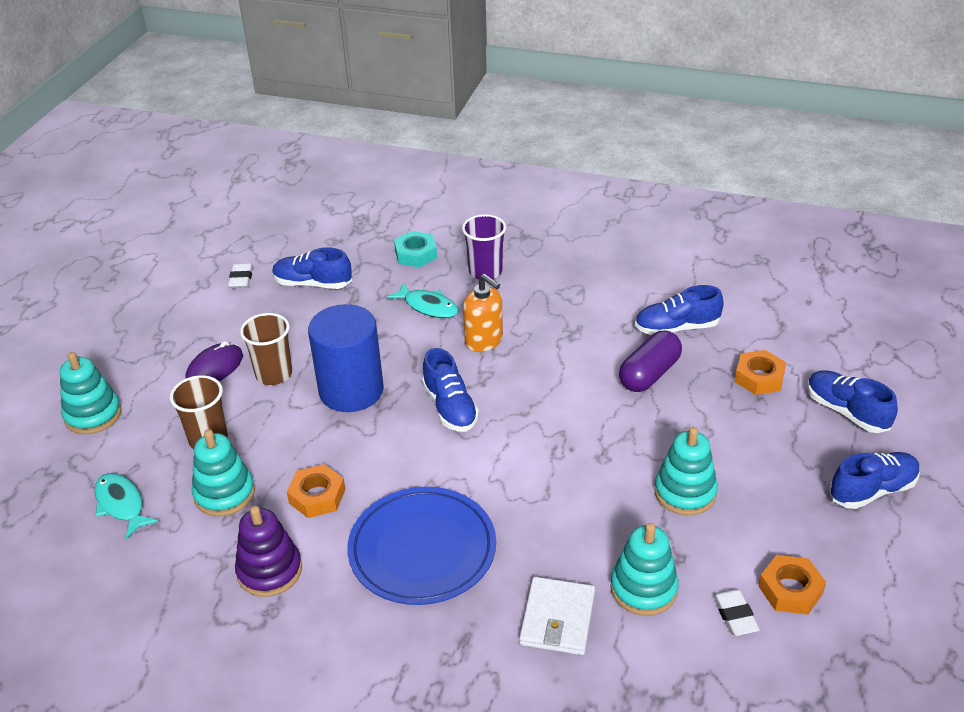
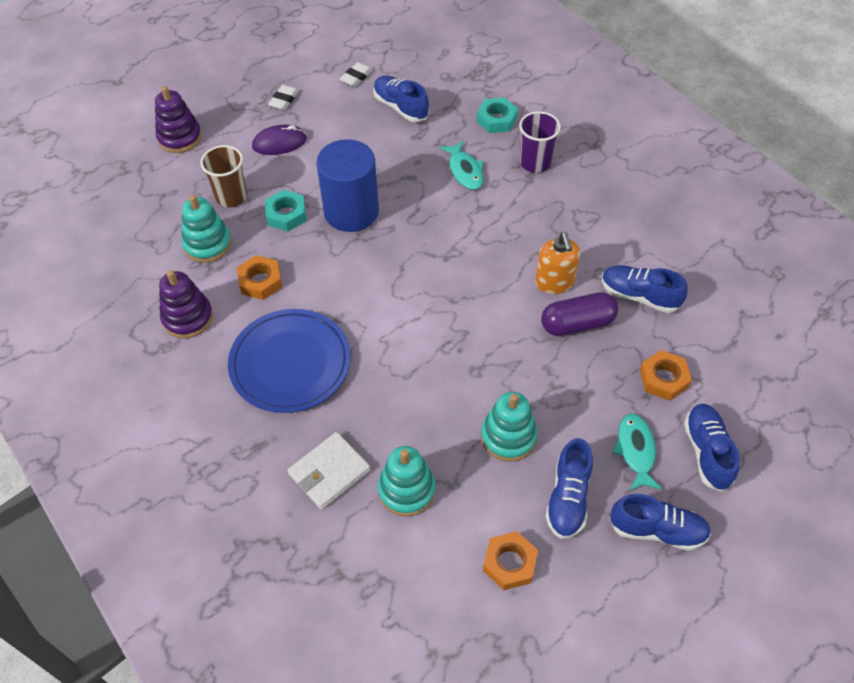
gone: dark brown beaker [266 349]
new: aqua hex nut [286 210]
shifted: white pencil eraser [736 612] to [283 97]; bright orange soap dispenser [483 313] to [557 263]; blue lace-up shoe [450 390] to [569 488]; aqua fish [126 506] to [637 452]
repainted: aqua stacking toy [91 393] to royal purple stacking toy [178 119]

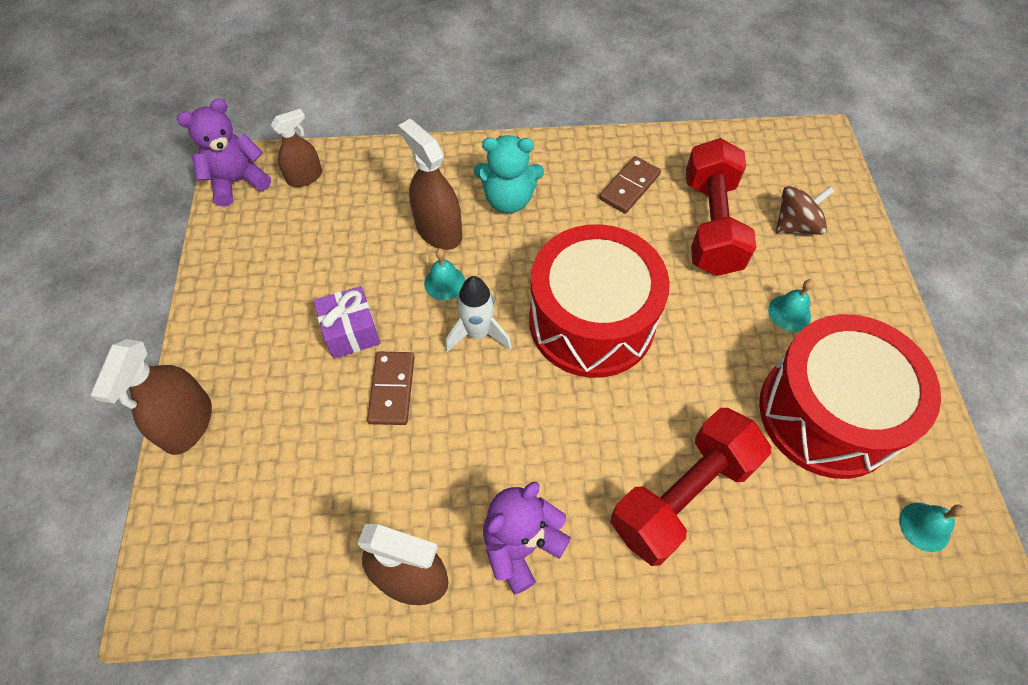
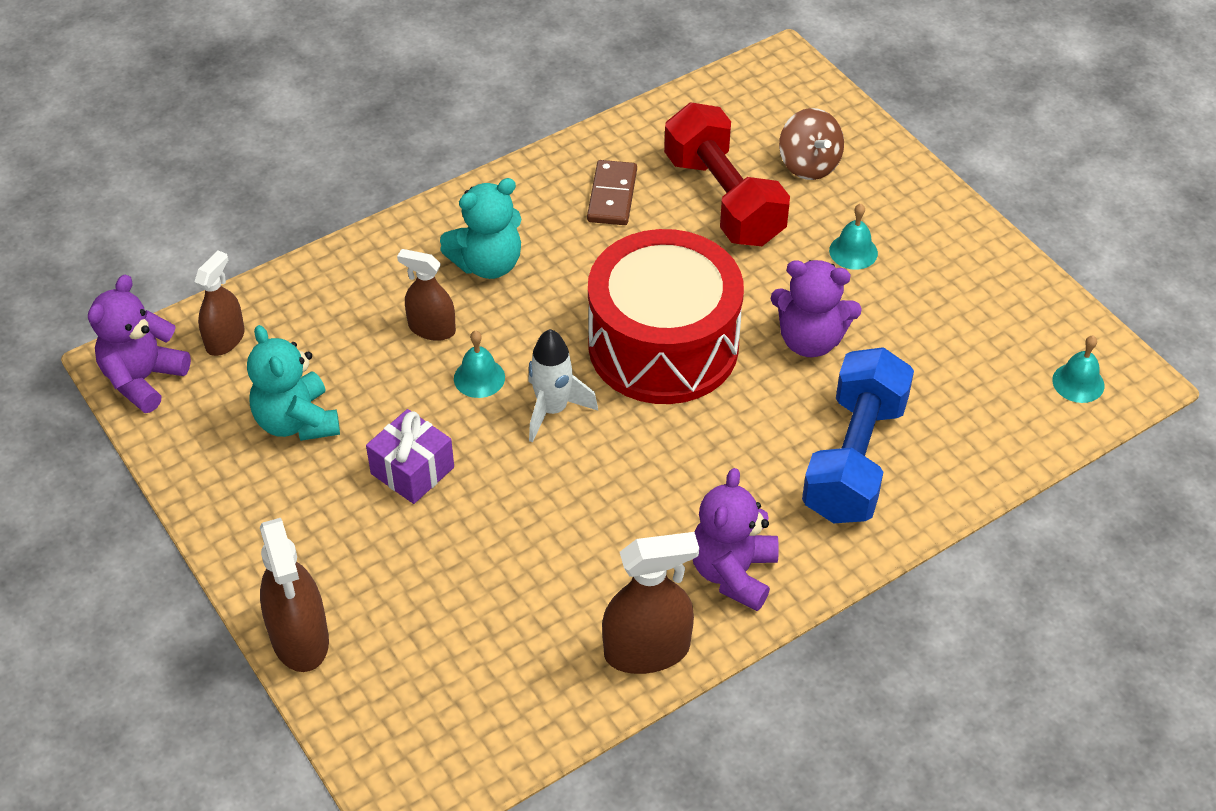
gone: dark brown domino tile [391 388]; crimson drum [850 396]
new: aqua teddy bear [293 383]; royal purple teddy bear [816 308]
repainted: crimson dumbbell [690 487] to blue dumbbell [858 435]
rotated: dark brown whirligig [805 210] = [811 144] 120 degrees clockwise
scaled: dark brown spray cleaner [430 184] = [426 295] x0.65

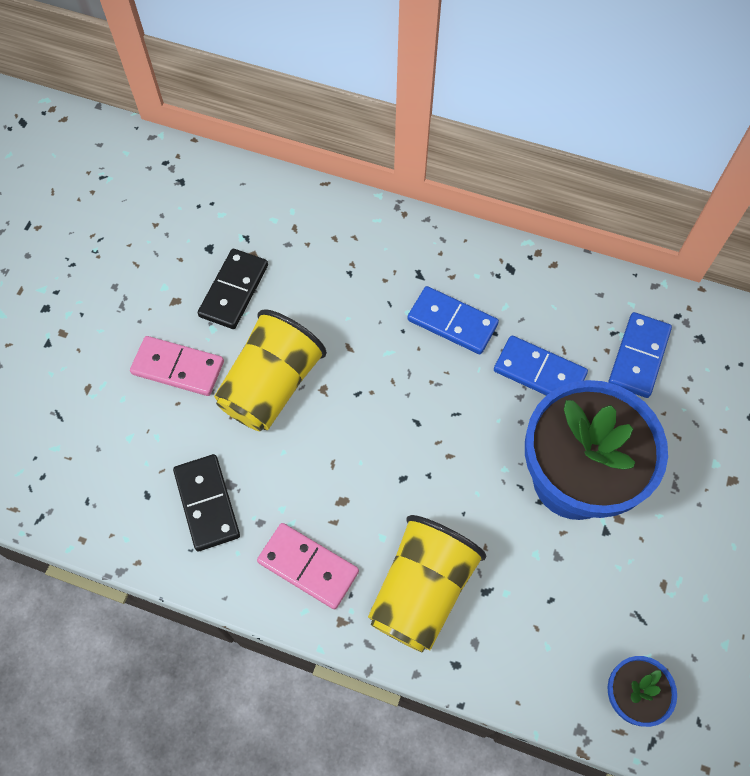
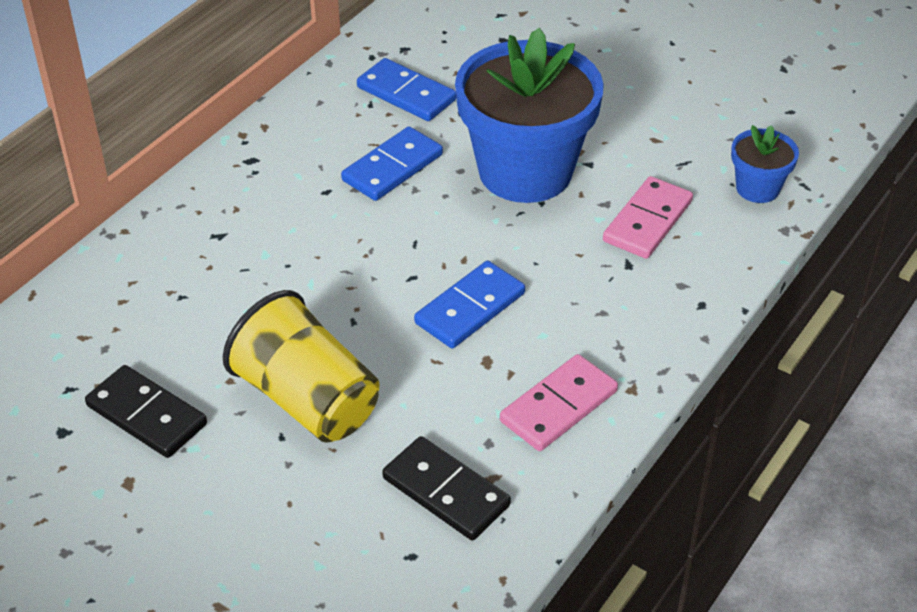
gone: yellow beaker [427 584]
shifted: blue domino tile [453 320] to [469 304]; rosy domino tile [177 366] to [648 217]
rotated: ebony domino tile [206 502] = [446 488] 45 degrees clockwise

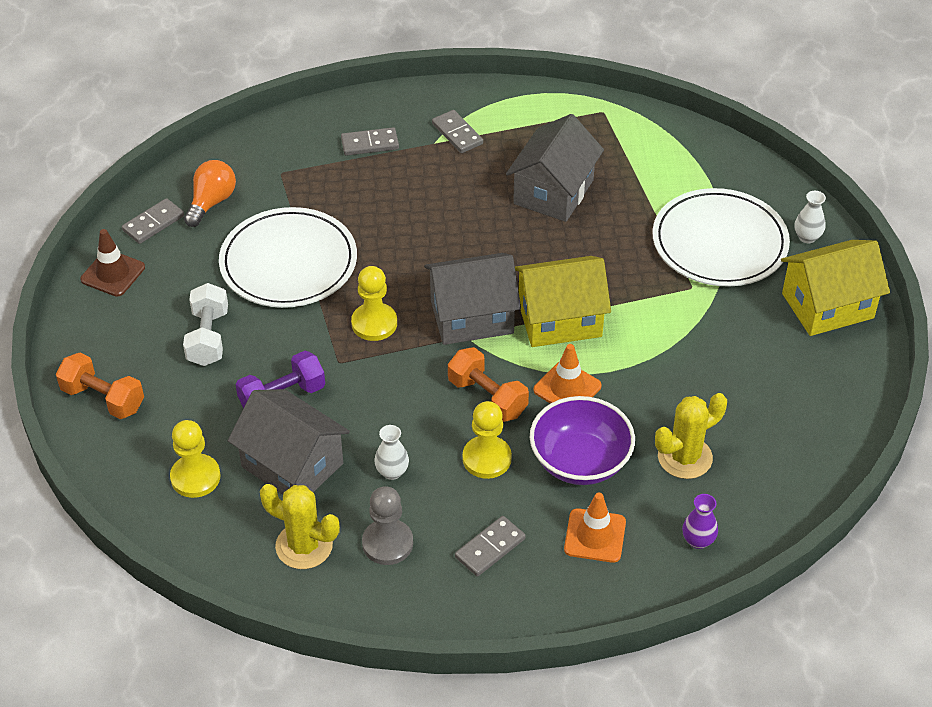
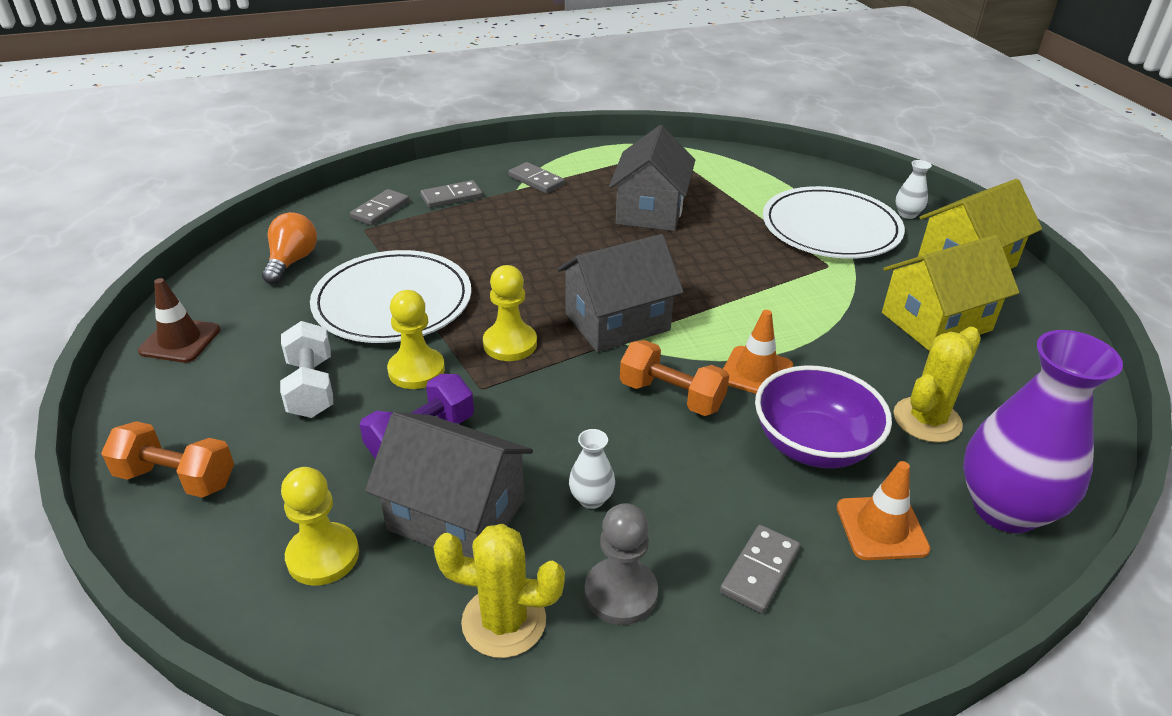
shifted: gray domino tile [153 221] to [380 207]; yellow game pawn [487 440] to [416 339]; yellow toy house [563 301] to [950 293]
scaled: royal purple vase [700 521] = [1043 431] x2.39

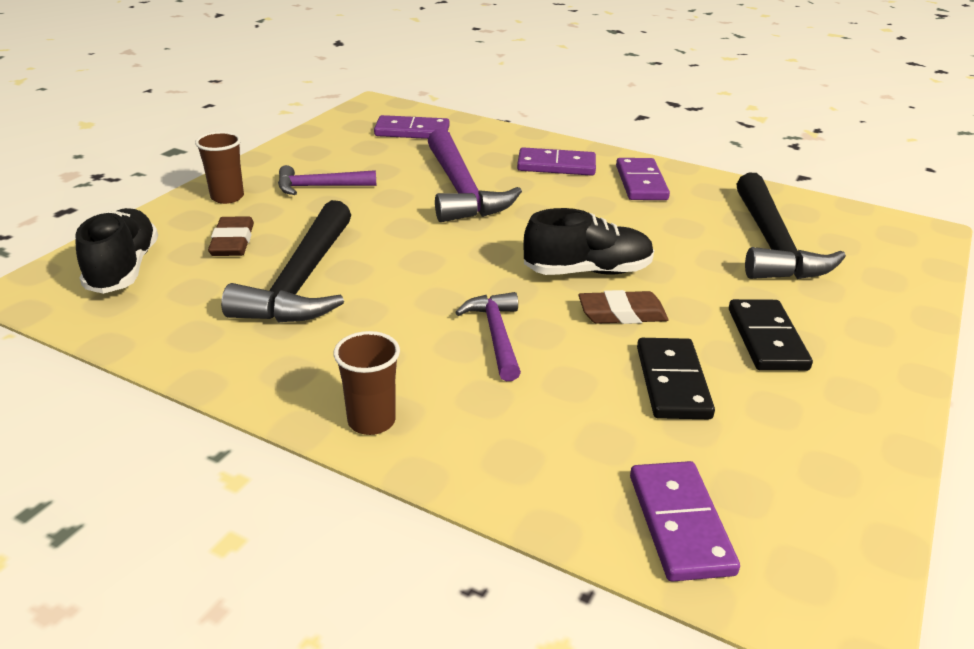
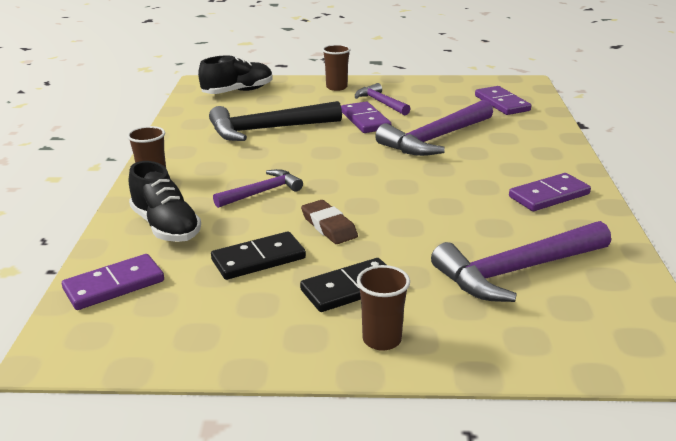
gone: dark brown pencil eraser [231 236]
new: dark brown beaker [383 308]
shifted: ebony lace-up shoe [588 241] to [165 201]; royal purple domino tile [556 161] to [366 117]
repainted: ebony hammer [791 226] to royal purple hammer [521 261]

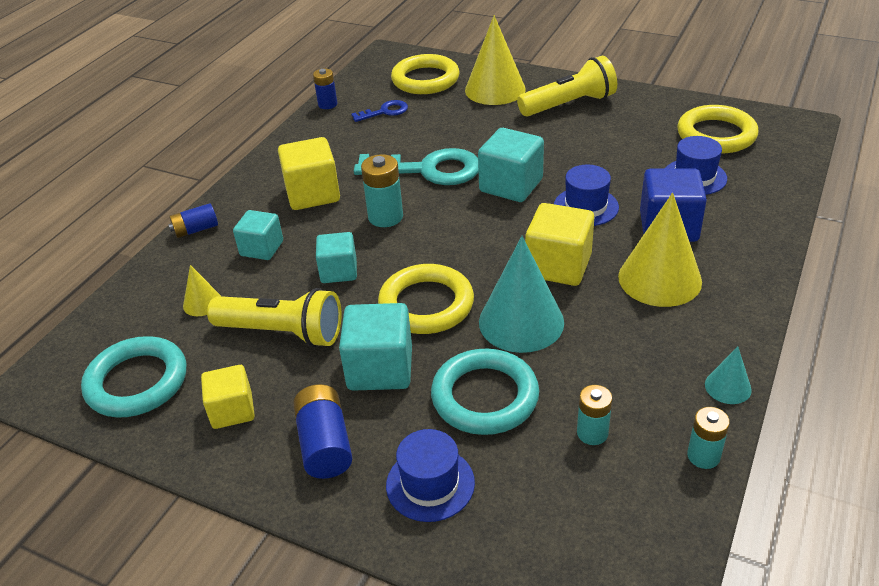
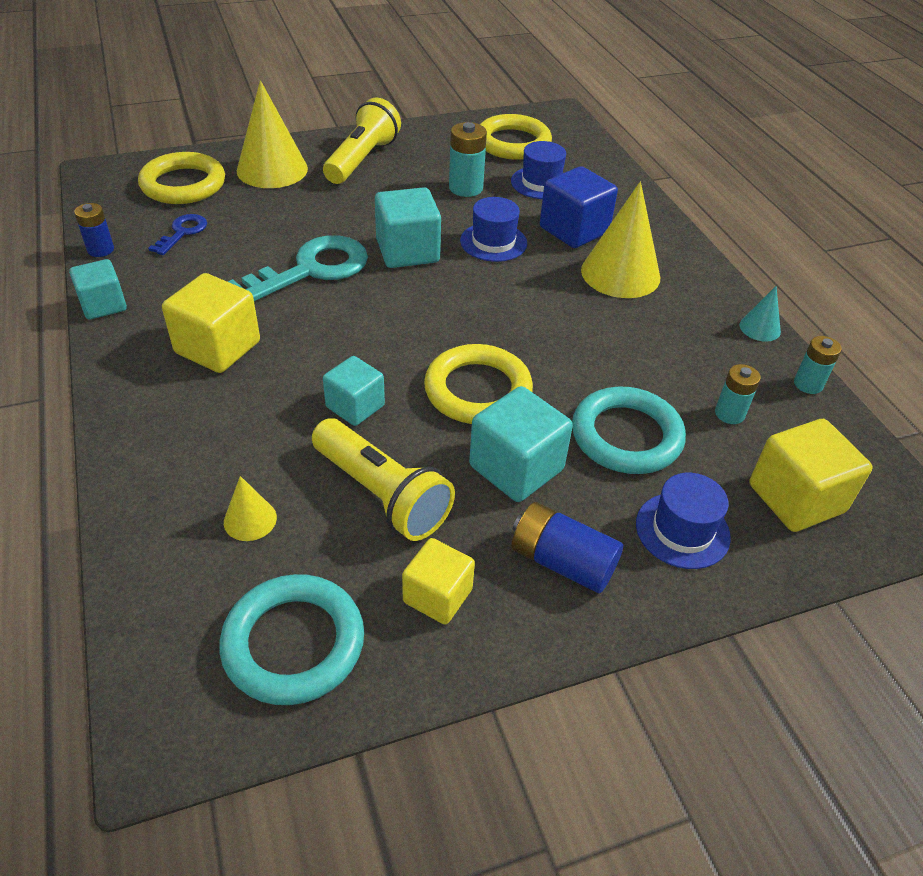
gone: blue battery [193 220]; aqua cone shape [521 294]
shifted: aqua solid cube [258 235] to [98 289]; aqua battery [382 190] to [468 159]; yellow solid cube [559 244] to [811 475]
rotated: yellow torch [274 317] = [383 480] 75 degrees clockwise

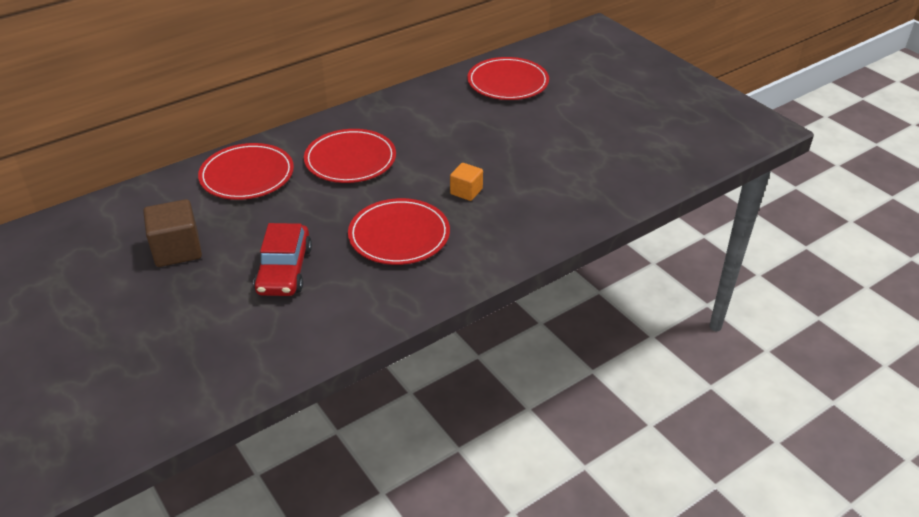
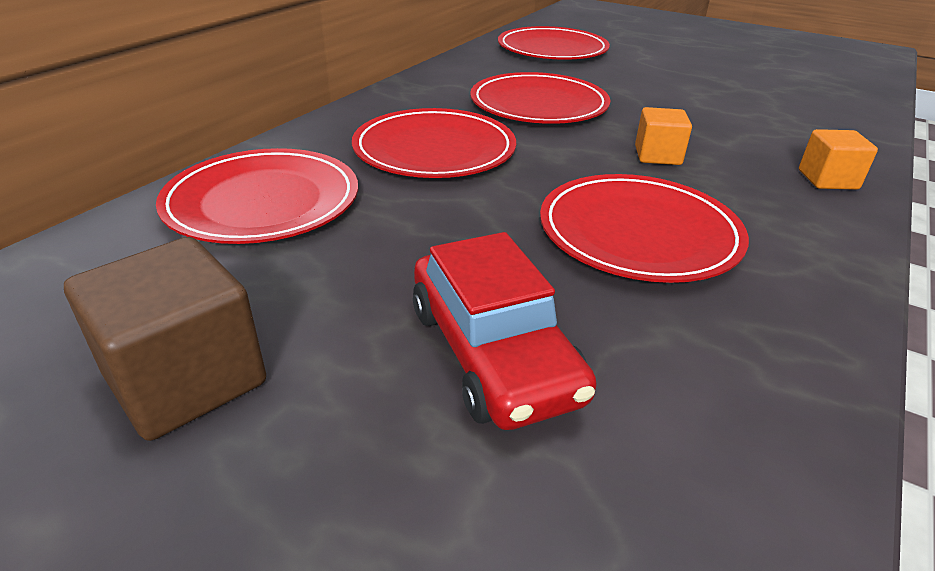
new: crimson flat dish [540 98]; bright orange solid cube [838 159]

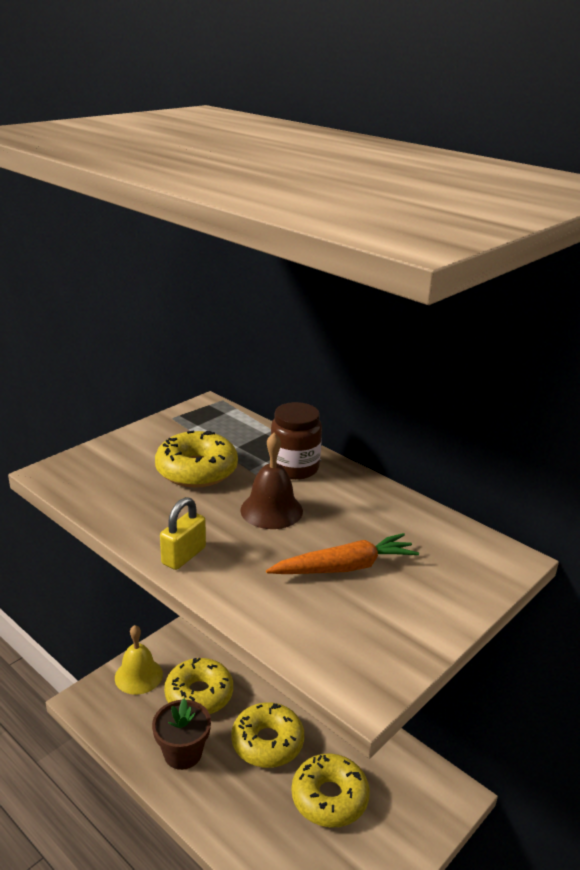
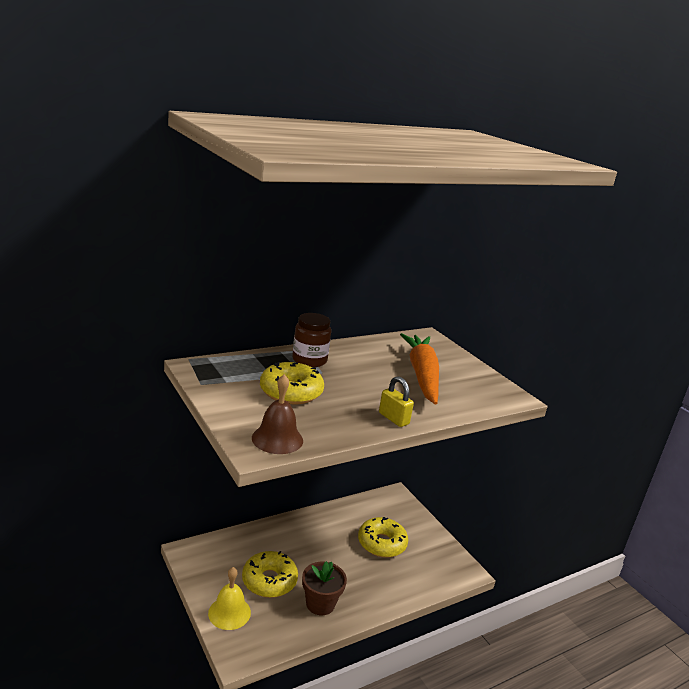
gone: yellow doughnut [267 735]
shifted: dark brown school bell [271 481] to [277 414]
scaled: bright orange carrot [342 553] = [419 369] x1.56

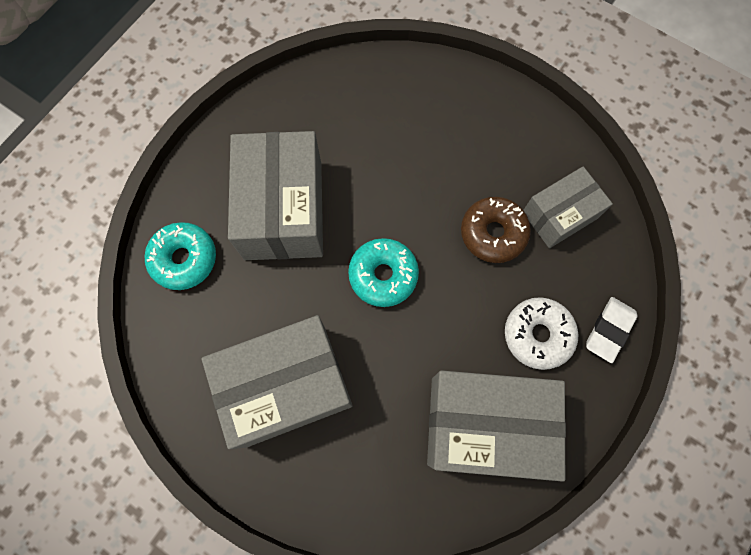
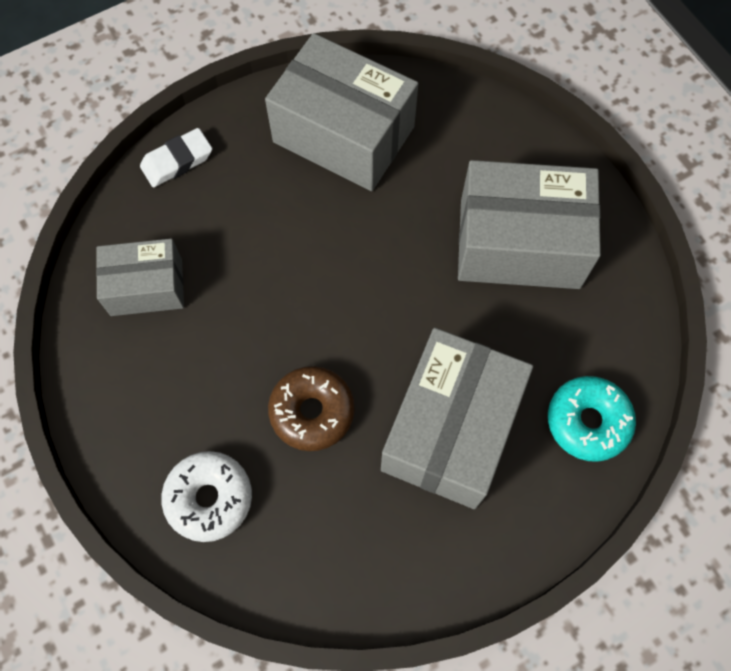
gone: aqua doughnut [383 272]
shifted: white doughnut [541 333] to [206 496]; dark brown doughnut [496 230] to [311 408]

